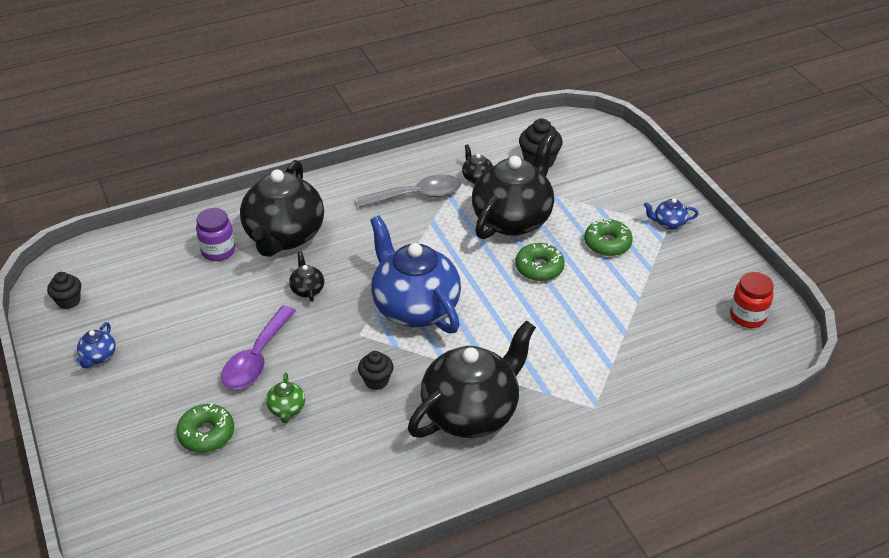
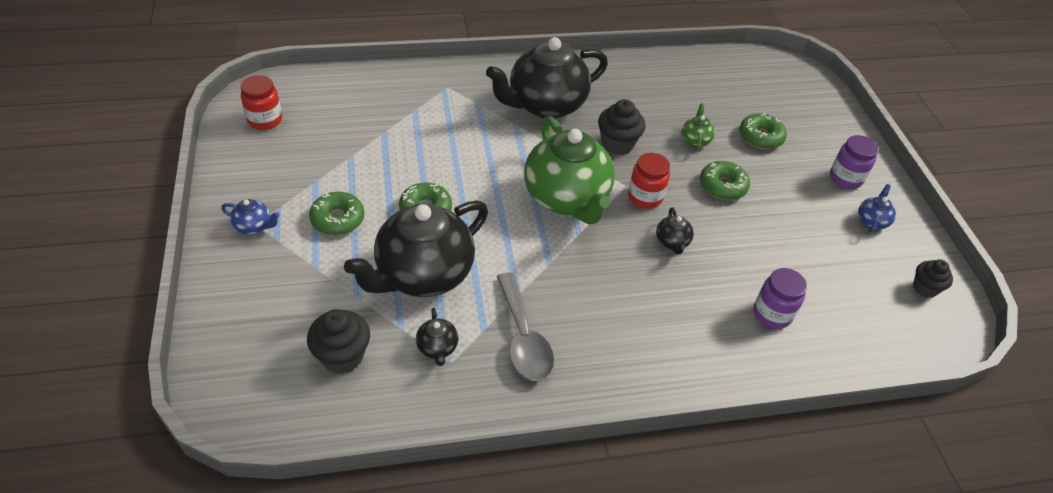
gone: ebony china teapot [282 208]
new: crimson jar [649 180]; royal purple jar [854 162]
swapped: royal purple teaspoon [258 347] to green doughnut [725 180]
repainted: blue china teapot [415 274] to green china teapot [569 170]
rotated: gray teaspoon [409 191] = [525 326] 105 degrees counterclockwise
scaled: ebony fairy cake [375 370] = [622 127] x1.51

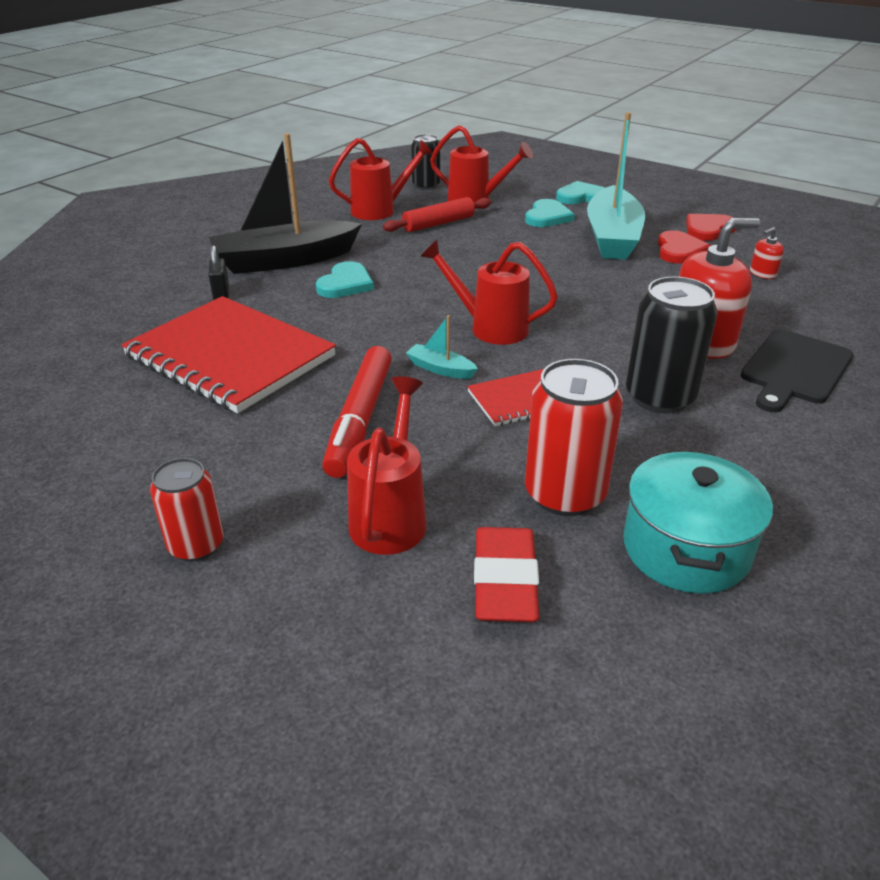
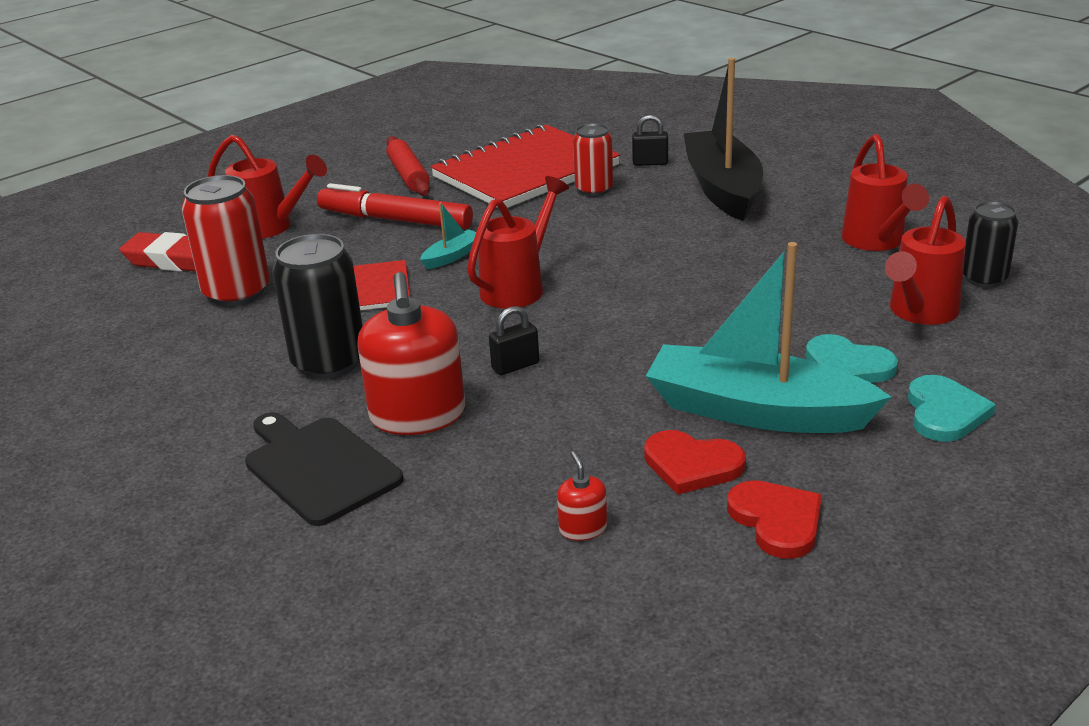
gone: aqua heart [345 279]; aqua stockpot [698 522]
new: ebony small lock [514 340]
shifted: crimson rolling pin [437 214] to [408 166]; crimson soda can [187 509] to [593 159]

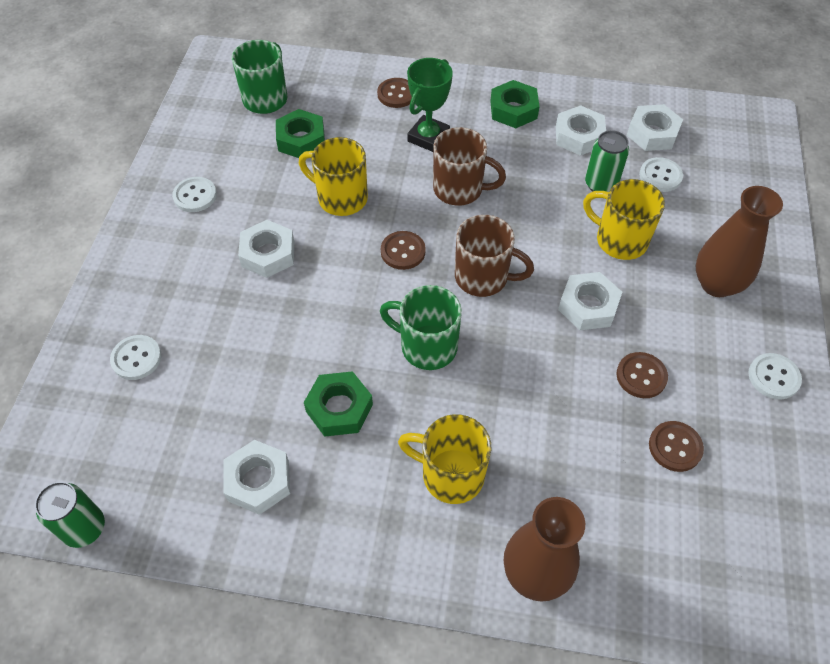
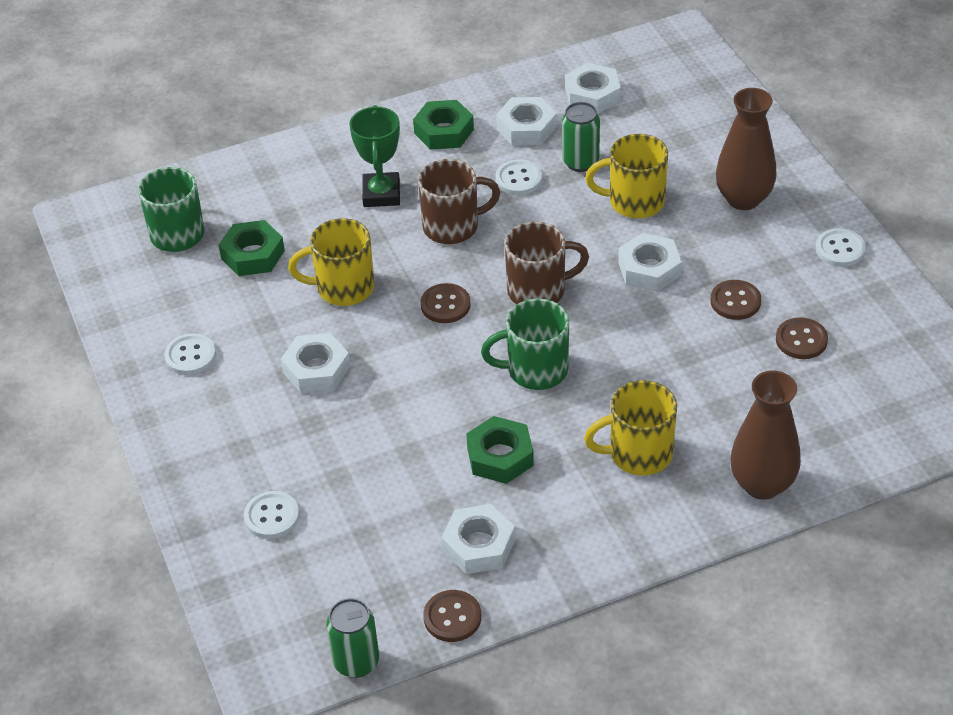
shifted: dark brown shirt button [394 93] to [452 616]; white shirt button [661 174] to [518 177]

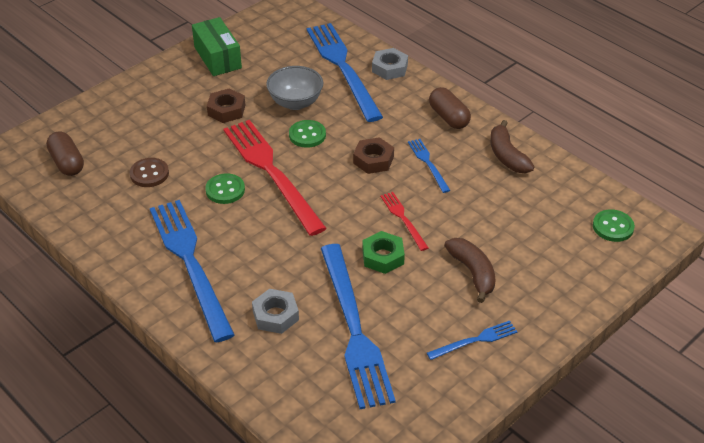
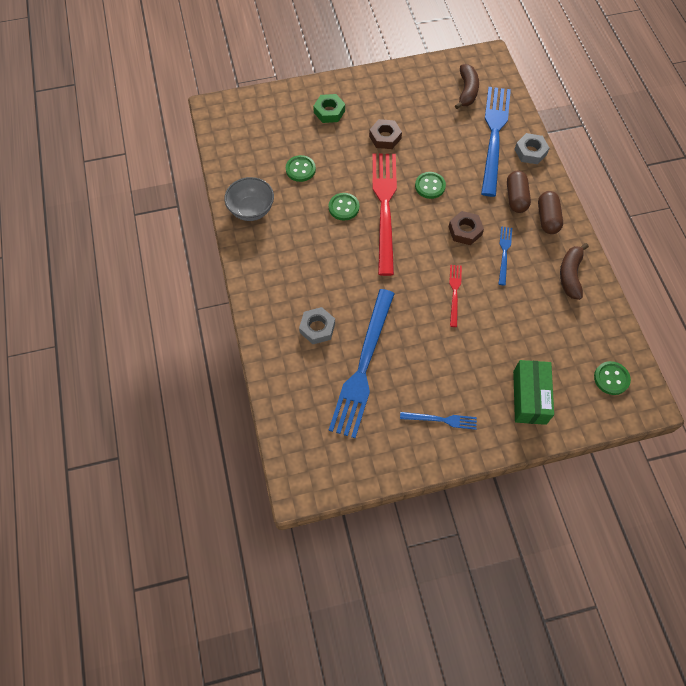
gone: blue table fork [192 271]
shifted: gray deep dish [294 88] to [249 199]; green hex nut [383 252] to [329 108]; dark brown banana [470 270] to [467 86]; dark brown pill [65 153] to [519 191]; green box [217 46] to [533 392]
repainted: dark brown shirt button [149 172] to green shirt button [301 168]

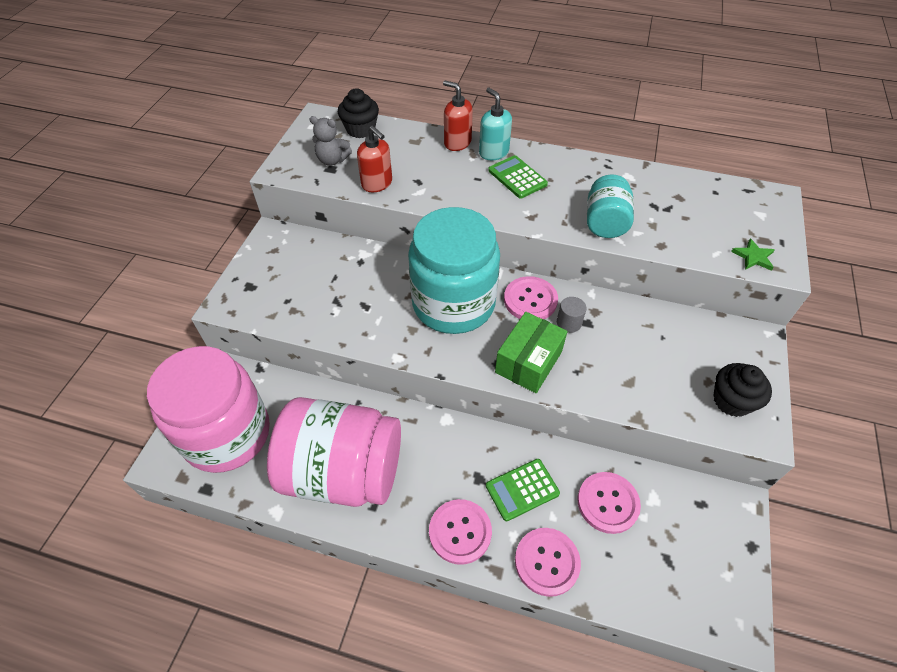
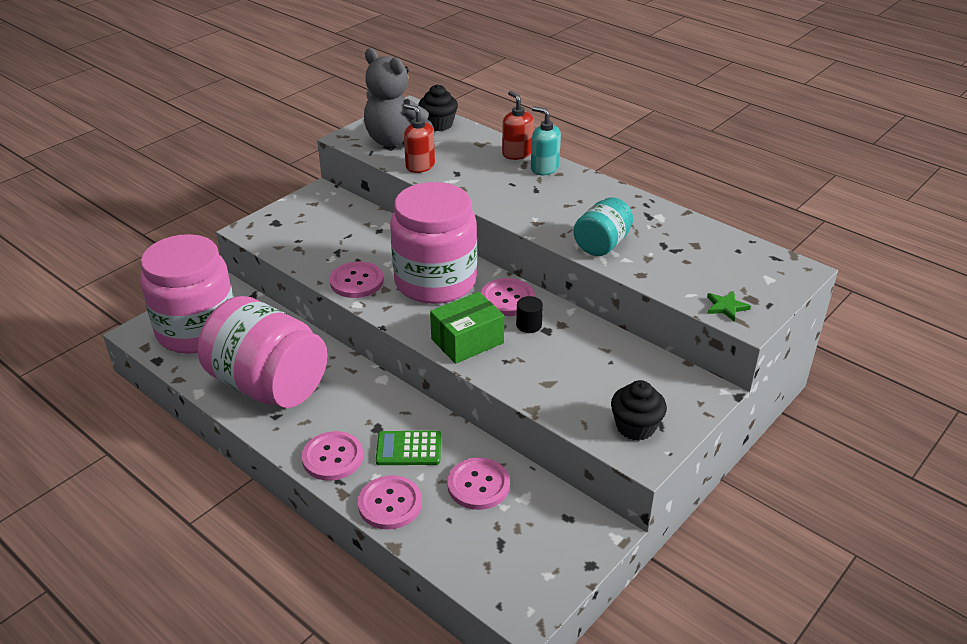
gone: green adding machine [518 177]
new: rosy shirt button [357 280]
repainted: aqua jar [454 270] to rosy jar [433 243]; gray cylinder shape [572 315] to ebony cylinder shape [529 314]
rotated: crimson soap dispenser [374 159] = [419 138] 150 degrees clockwise; aqua soap dispenser [495 124] = [546 140] 45 degrees counterclockwise
scaled: gray teddy bear [331 141] = [399 97] x1.94

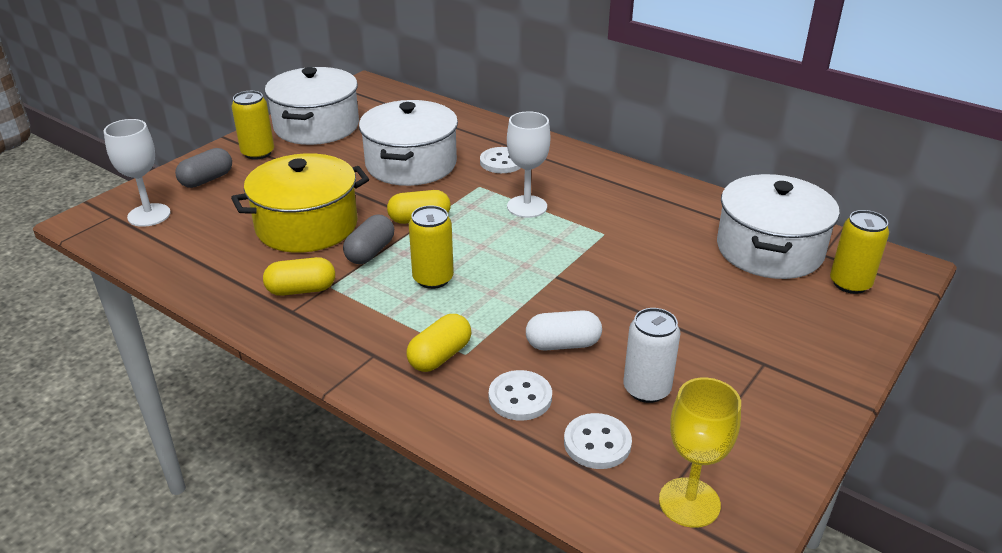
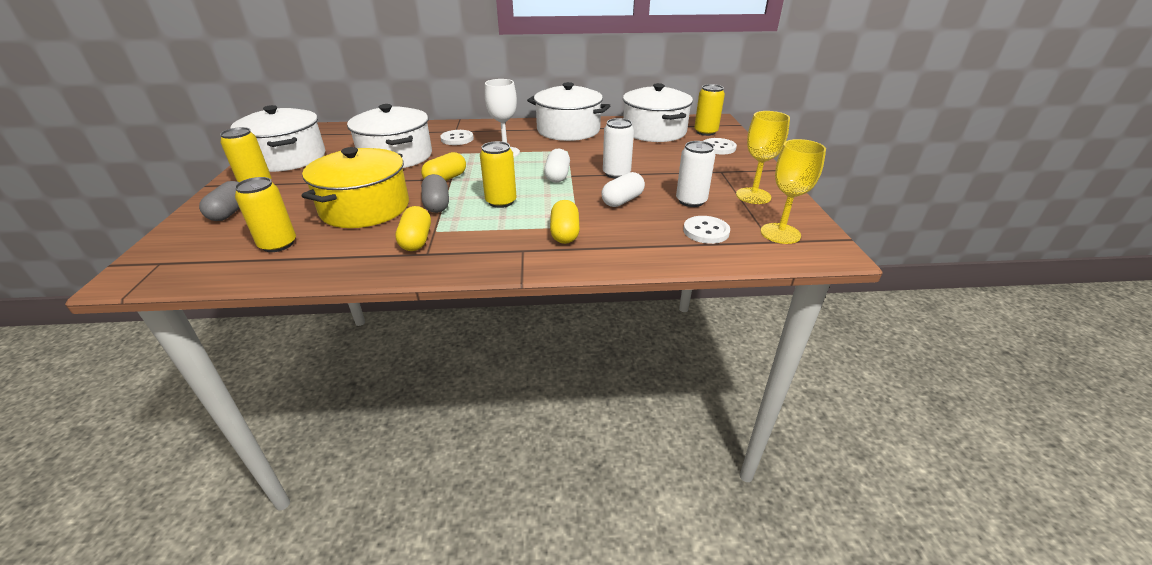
gone: white goblet [137 173]
new: yellow soda can [265 214]; white stockpot [568 111]; white pill [557 165]; white soda can [618 148]; yellow goblet [763 157]
shifted: white shirt button [520 395] to [720 146]
rotated: yellow pill [299 276] = [413 228] 45 degrees counterclockwise

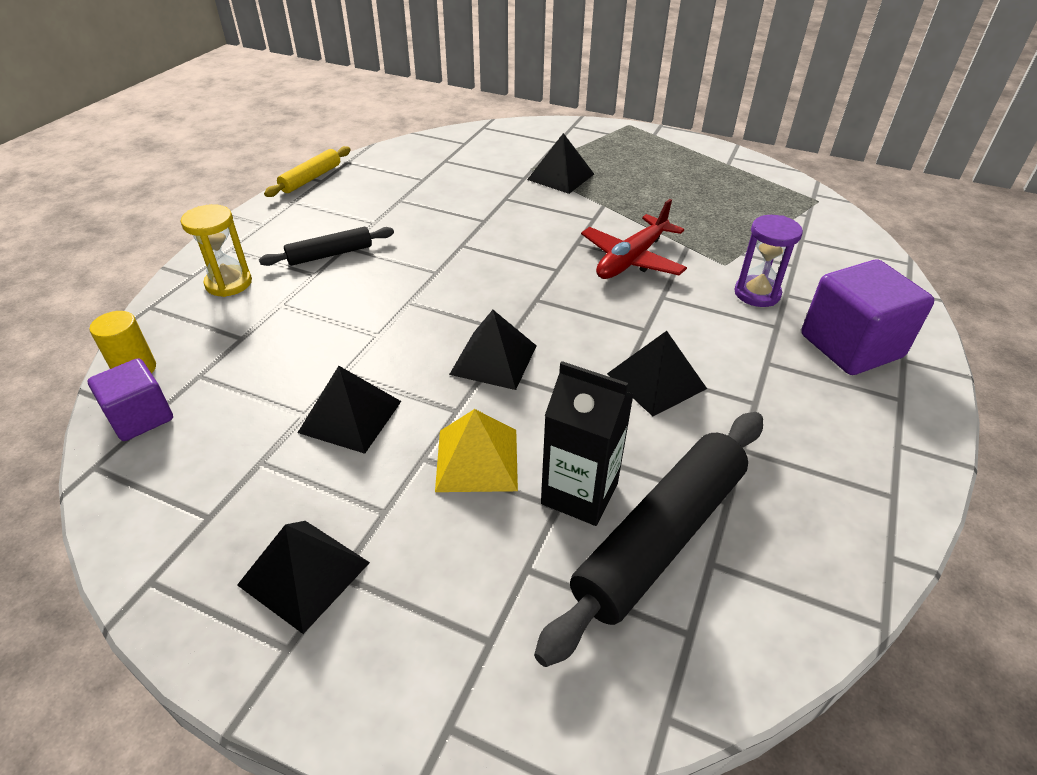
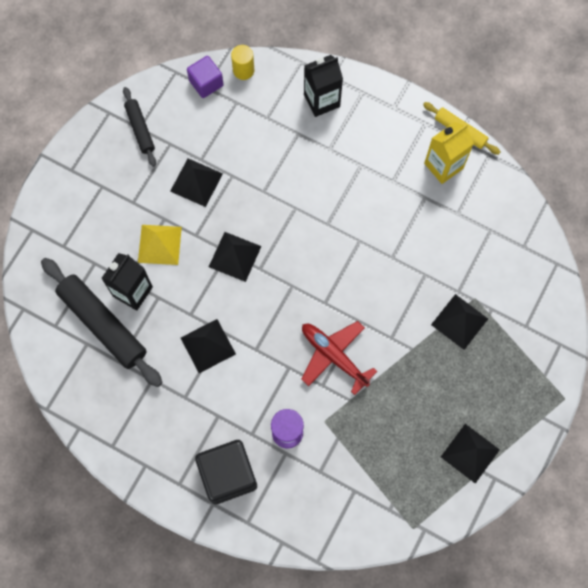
new: yellow juice carton [449 153]
shifted: ebony rolling pin [326 246] to [139 127]; ebony pyramid [303 577] to [470 454]
swapped: yellow sandglass [216 250] to ebony juice carton [323 86]
repainted: royal purple solid cube [867 317] to ebony solid cube [226 472]

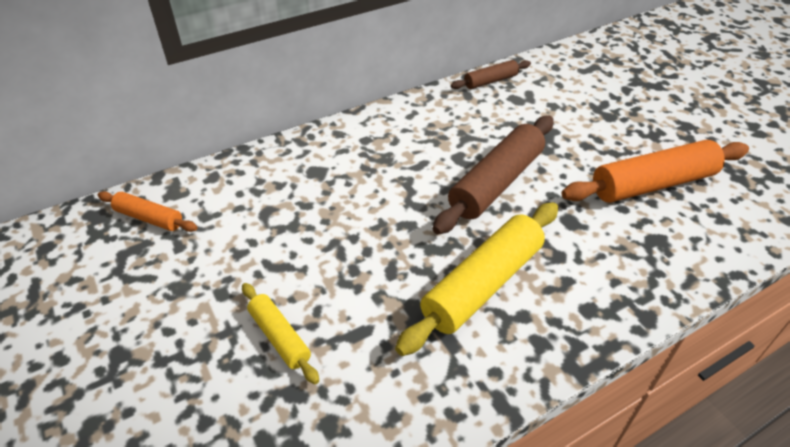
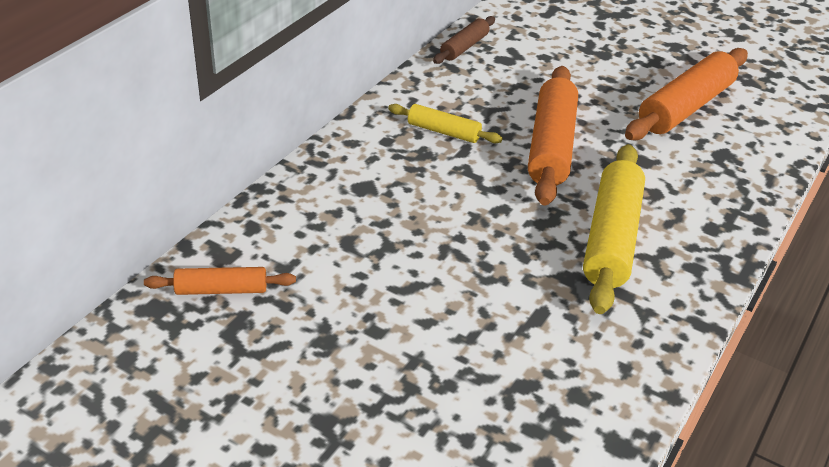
shifted: yellow rolling pin [280 333] to [445 123]
repainted: dark brown rolling pin [493 175] to bright orange rolling pin [553 135]

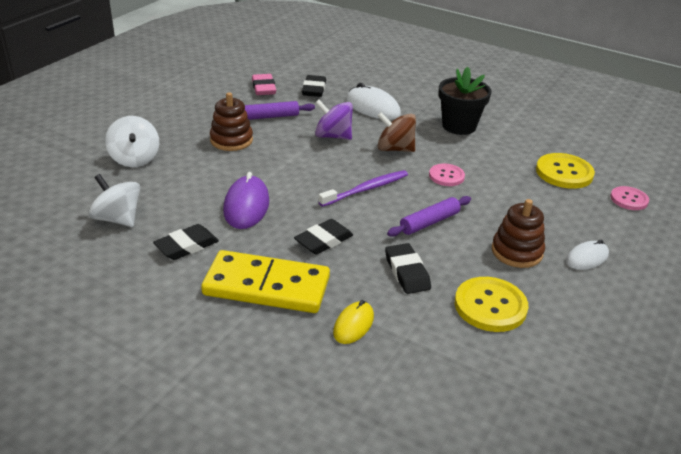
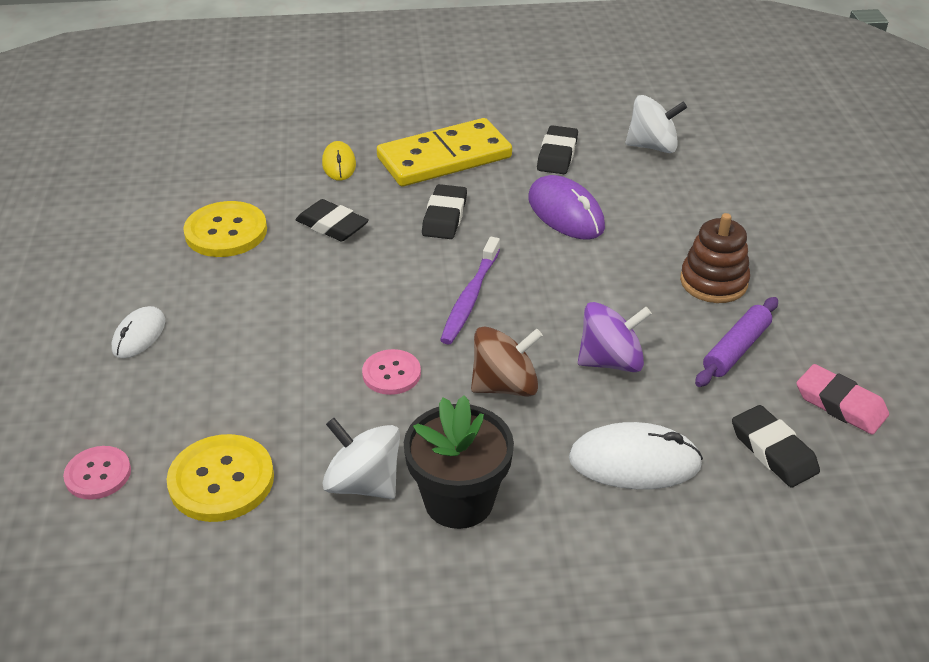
gone: royal purple rolling pin [429 216]; dark brown stacking toy [518 233]
shifted: white whirligig [132 141] to [361 458]

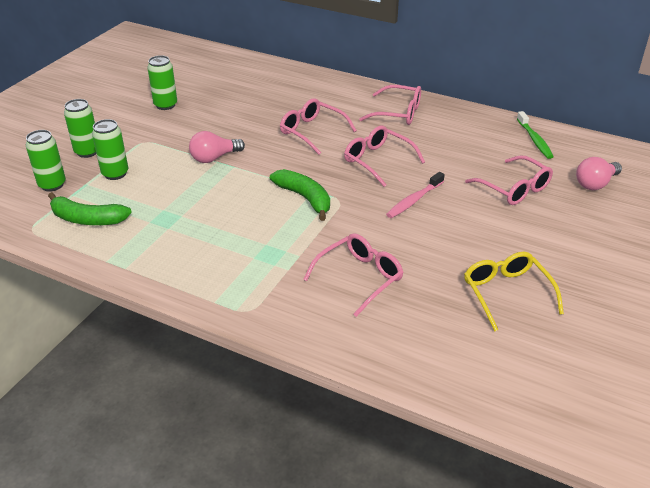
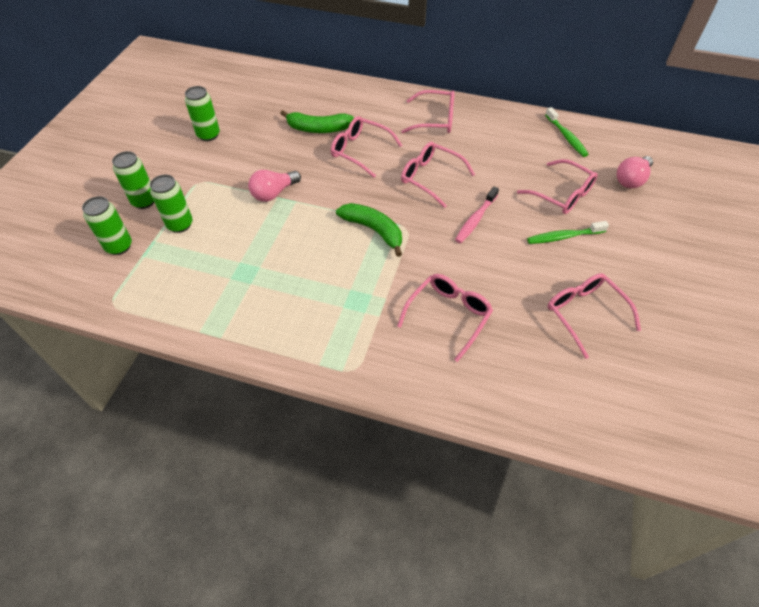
new: green dental brush [568 232]
shifted: green banana [90 208] to [317 121]
repainted: yellow spectacles [514 292] to rosy spectacles [594 316]

